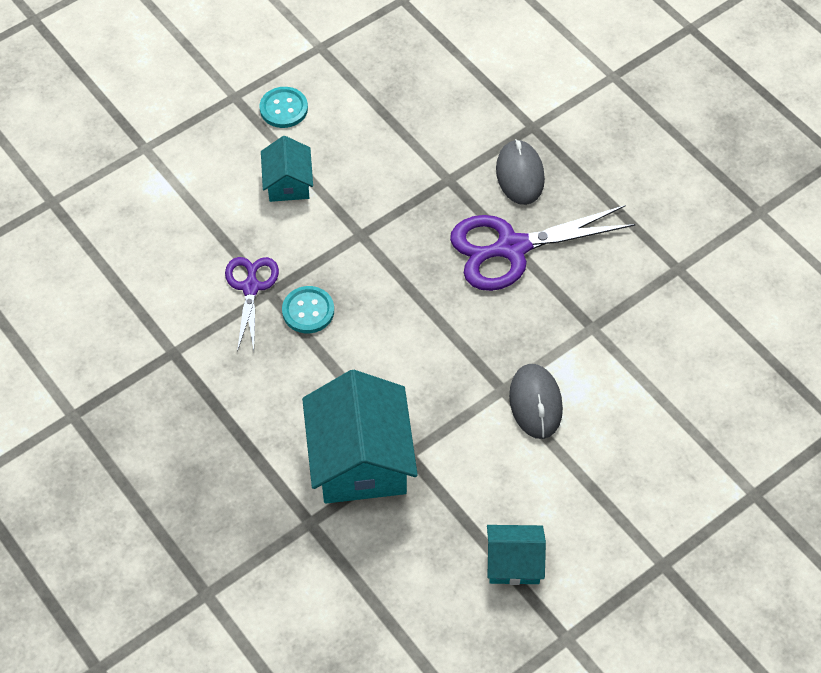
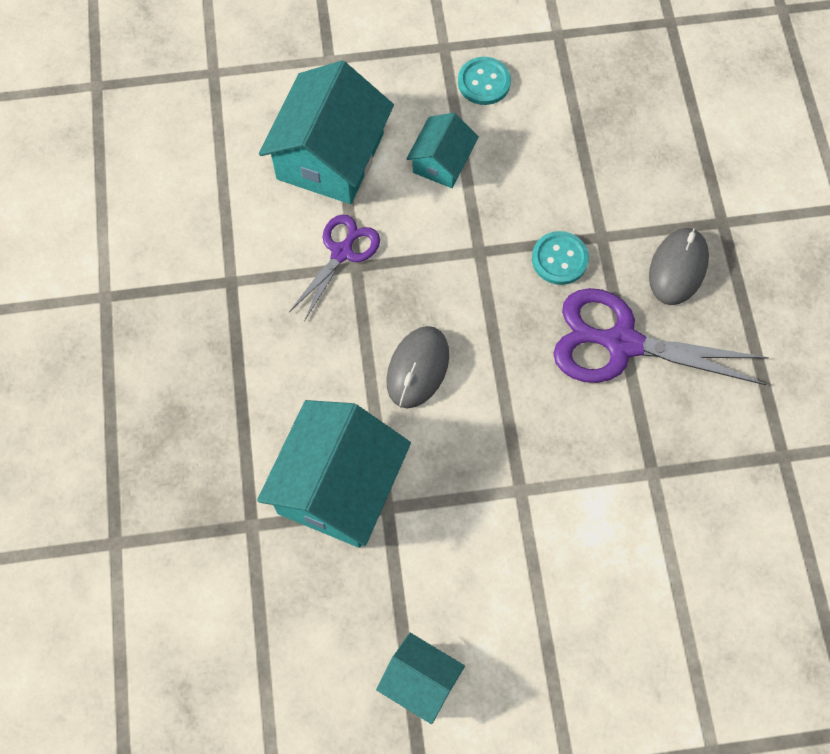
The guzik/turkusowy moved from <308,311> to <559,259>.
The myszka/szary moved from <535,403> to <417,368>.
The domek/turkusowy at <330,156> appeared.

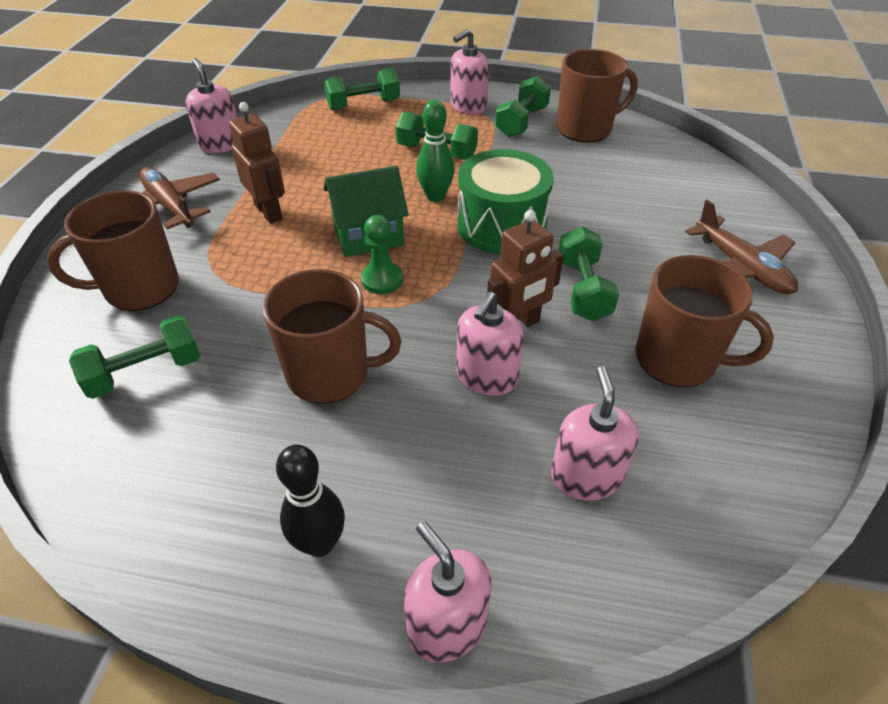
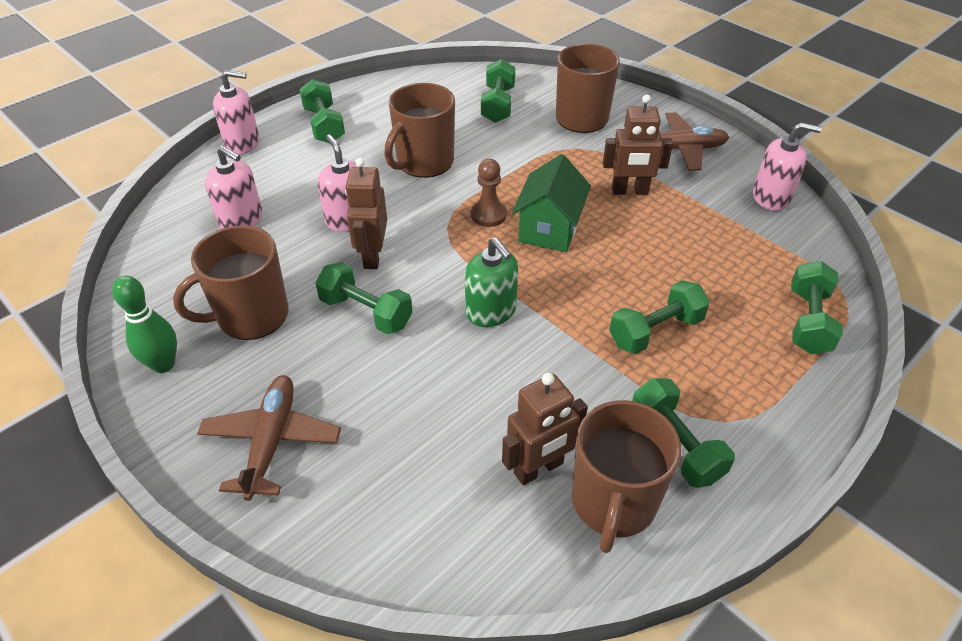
The dozownik mydła/różowy at <468,106> disappeared.
The kręgiel/zielony moved from <435,196> to <163,364>.
The bęben/zielony at <501,225> was replaced by the dozownik mydła/zielony at <491,311>.
The samolot/brązowy at <741,267> turned 90 degrees clockwise.
The pionek/zielony at <382,280> became the pionek/brązowy at <488,215>.
The kręgiel/czarny at <320,543> was replaced by the hantel/zielony at <324,125>.
The robot/brązowy at <539,469> appeared.

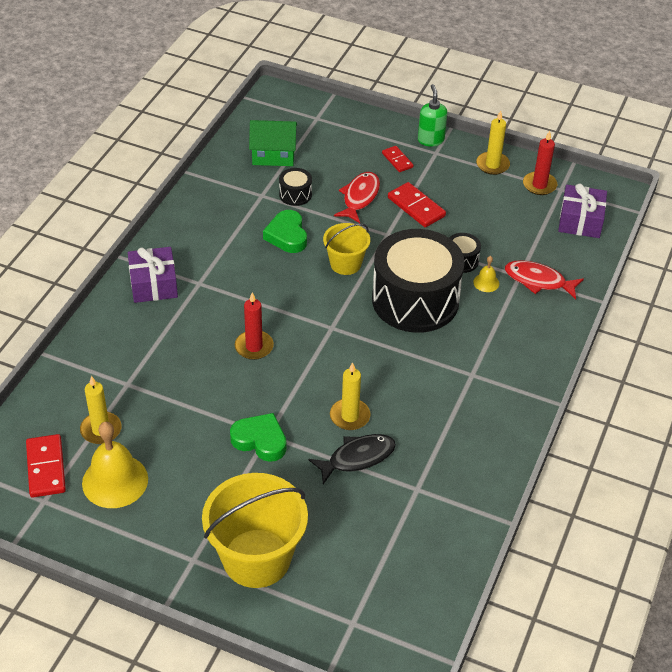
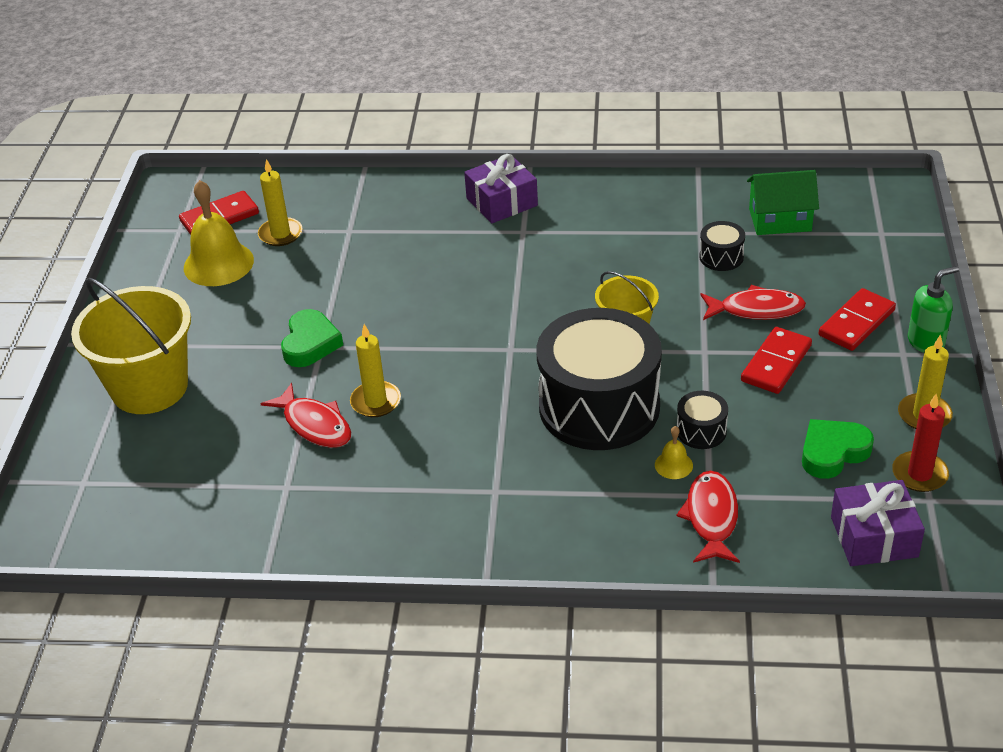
The domek/zielony at <273,155> turned 75 degrees counterclockwise.
The kostka domina/czerwony at <397,160> changed to 1.63 times the size.
The serce/zielony moved from <287,235> to <833,452>.
The świeca/czerwony at <254,347> disappeared.
The ryba/czarny at <357,458> became the ryba/czerwony at <314,425>.

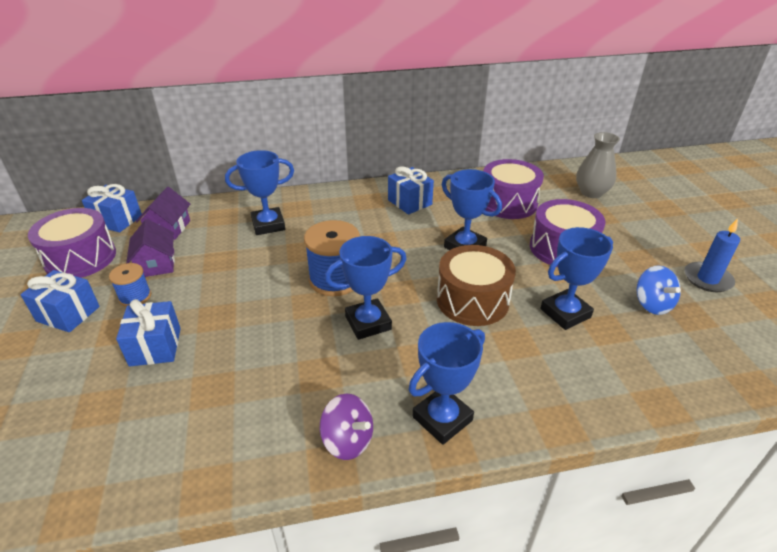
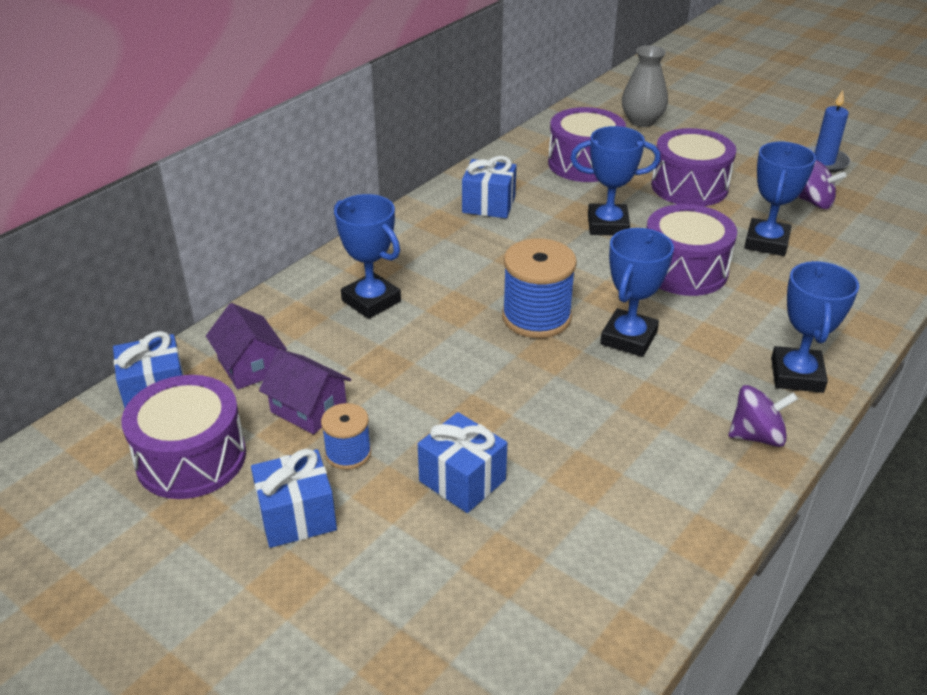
The puchar/niebieski at <268,225> turned 75 degrees counterclockwise.
The bęben/brązowy at <472,300> became the bęben/fioletowy at <684,270>.
The bączek/niebieski at <652,304> became the bączek/fioletowy at <814,202>.

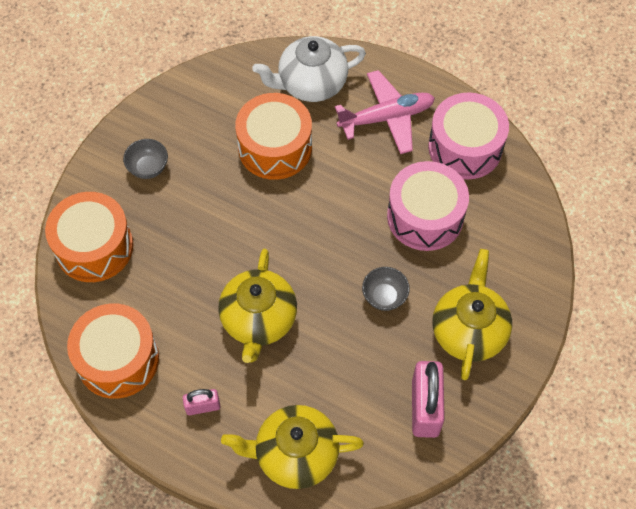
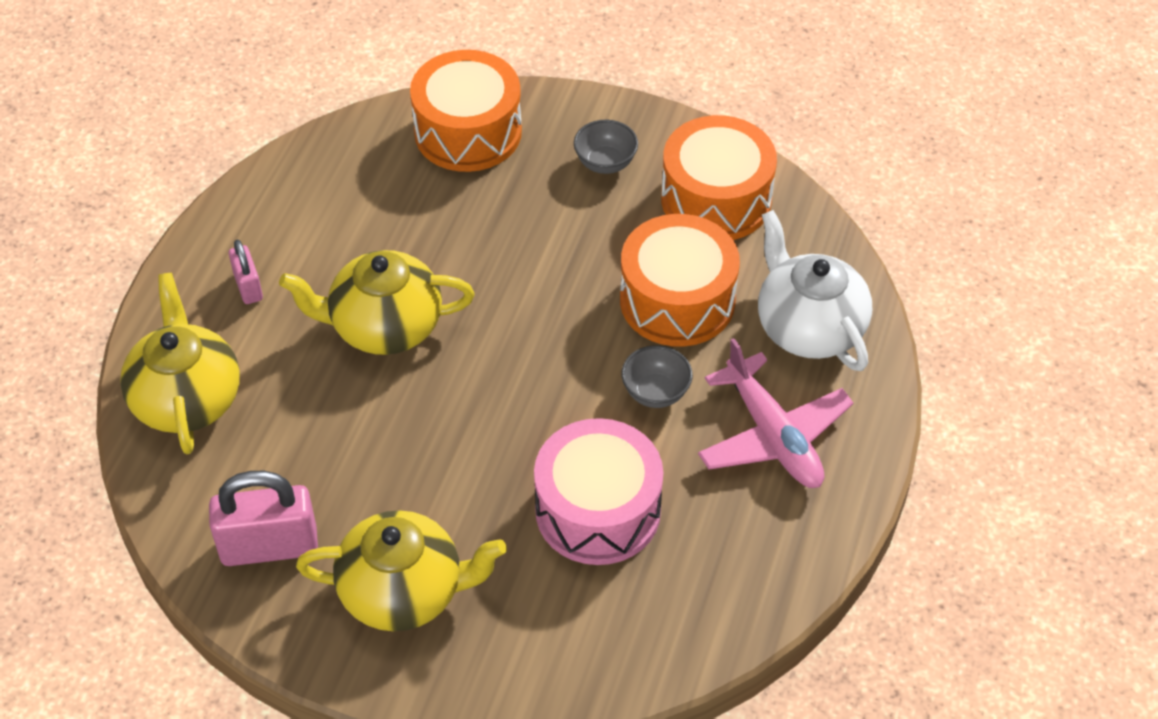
The bęben/różowy at <465,147> disappeared.
The miska/szary moved from <384,296> to <655,392>.
The bęben/pomarańczowy moved from <118,359> to <716,199>.

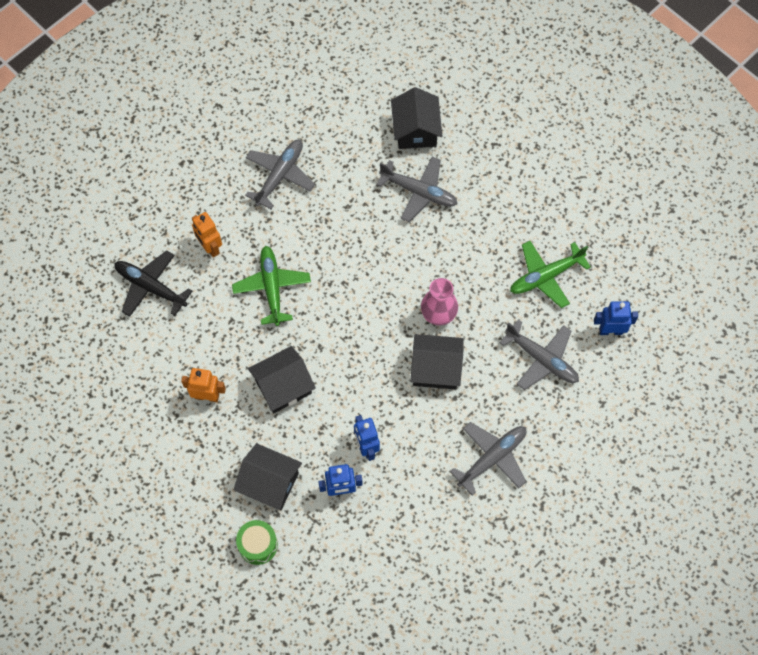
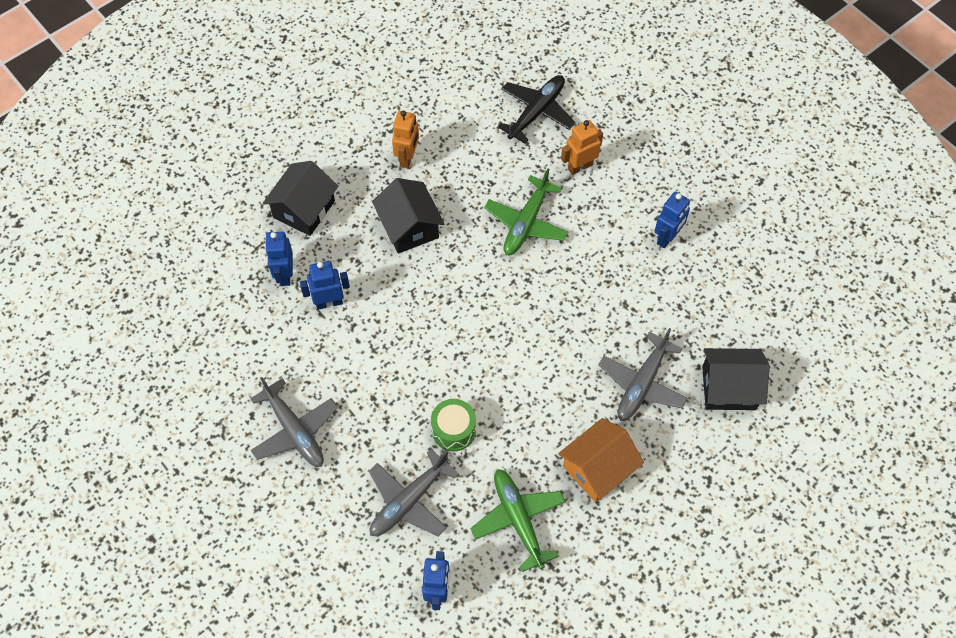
The samolot/szary at <279,176> was replaced by the robot/niebieski at <667,237>.
The samolot/zielony at <272,288> turned 120 degrees clockwise.
The wazon/różowy at <438,313> disappeared.
The domek/czarny at <436,368> disappeared.
The bęben/zielony moved from <258,545> to <453,430>.
The domek/pomarańczowy at <598,468> appeared.

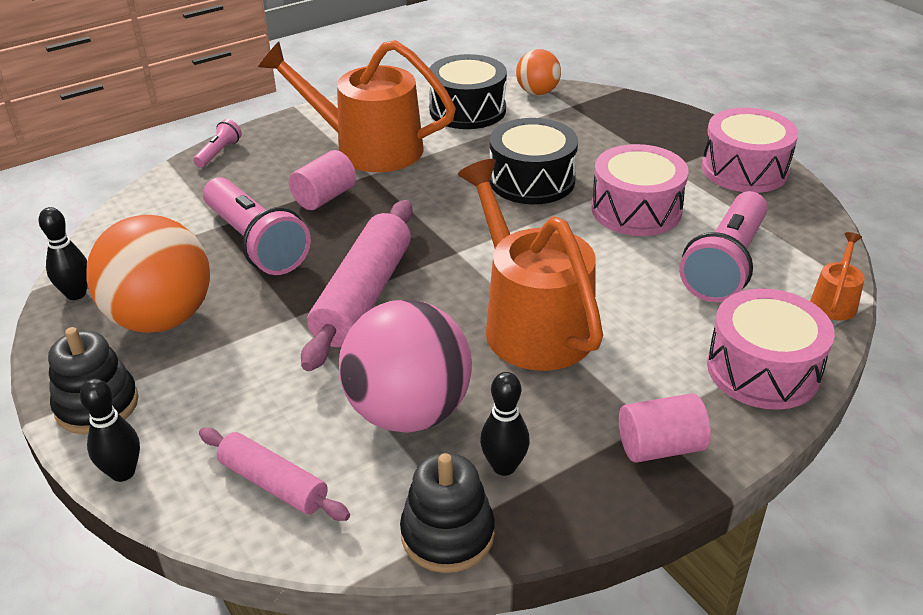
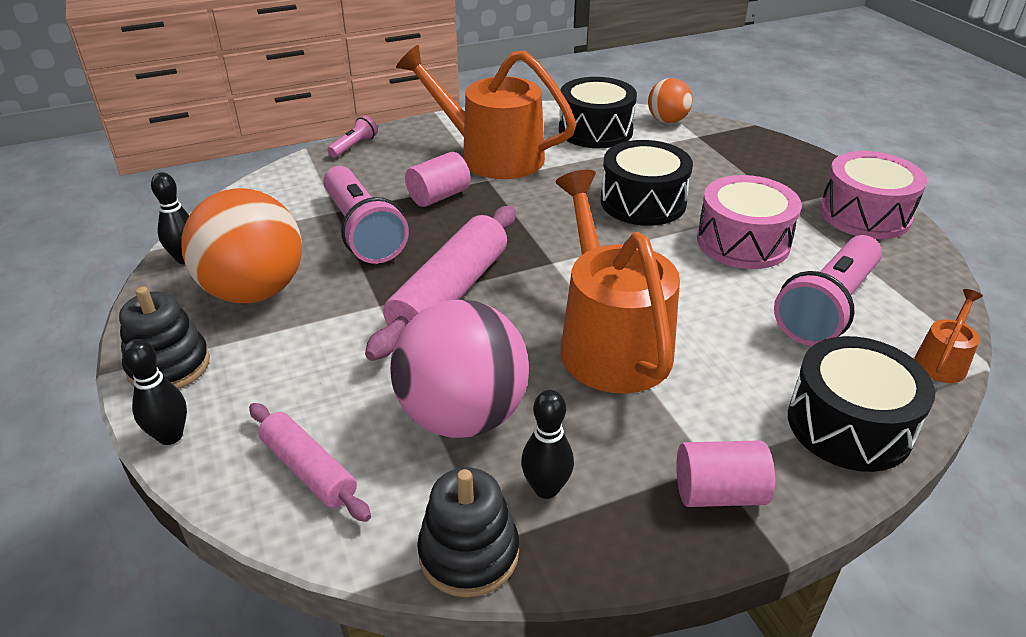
The bęben/różowy at <763,370> became the bęben/czarny at <849,425>.

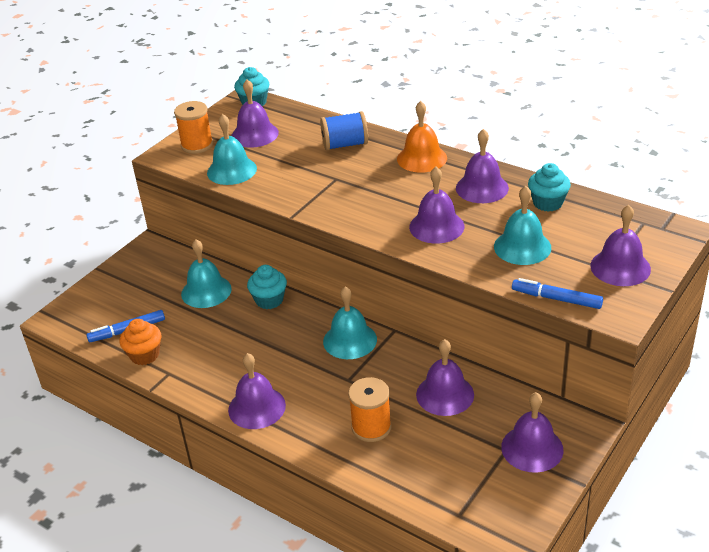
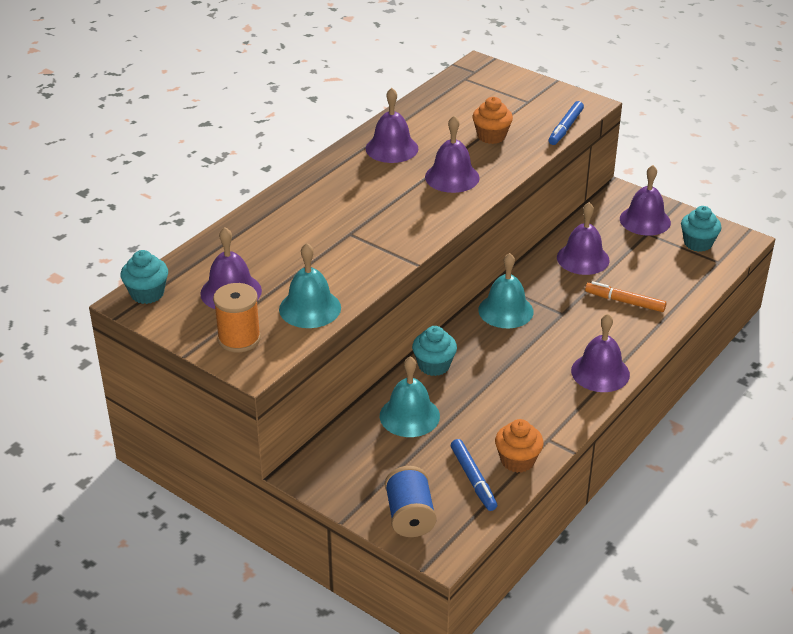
The dzwonek/pomarańczowy at <422,158> disappeared.
The szpulka/niebieski moved from <345,145> to <410,516>.
The muffinka/turkusowy moved from <547,203> to <698,243>.
The dzwonek/turkusowy at <522,247> was replaced by the muffinka/pomarańczowy at <491,136>.
The dzwonek/fioletowy at <620,267> disappeared.
The szpulka/pomarańczowy at <371,427> was replaced by the flamaster/pomarańczowy at <624,301>.

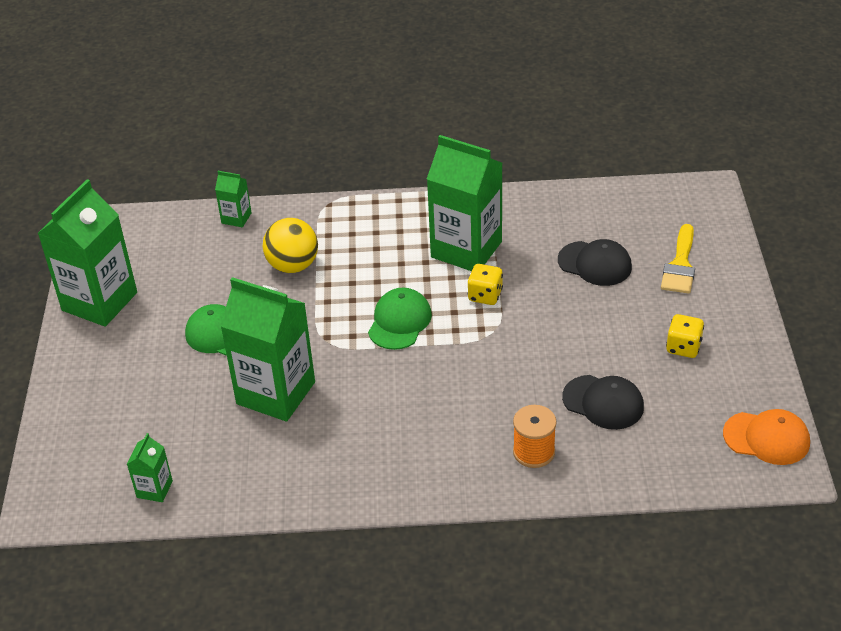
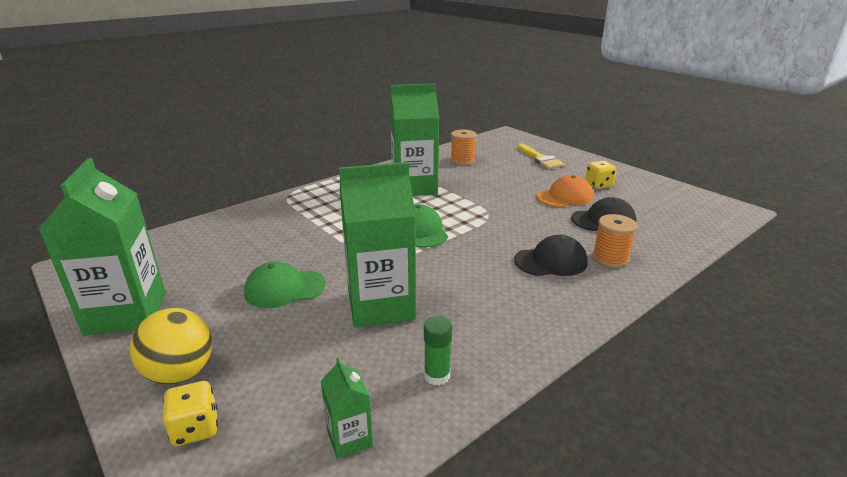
The karton mleka/zielony at <236,218> disappeared.
The piłka/żółty moved from <293,265> to <180,373>.
The czapka/czarny moved from <595,263> to <550,261>.
The kostka do gry/żółty moved from <485,295> to <195,428>.
The czapka/pomarańczowy moved from <766,438> to <564,197>.
The szpulka/pomarańczowy at <462,161> appeared.
The klej w sztyfcie/zielony at <437,376> appeared.

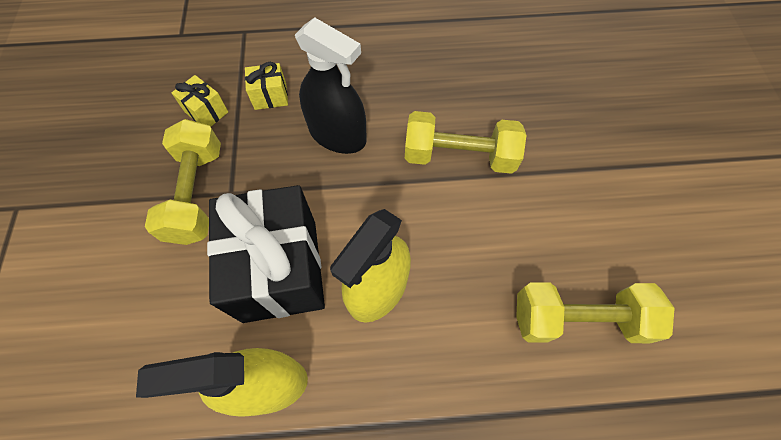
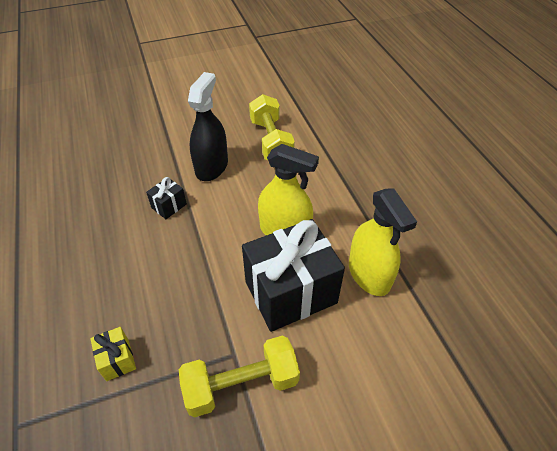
The spryskiwacz/czarny moved from <337,134> to <211,167>.
The prezent/żółty at <206,112> disappeared.
The hantel/żółty at <459,156> was replaced by the prezent/czarny at <169,206>.

